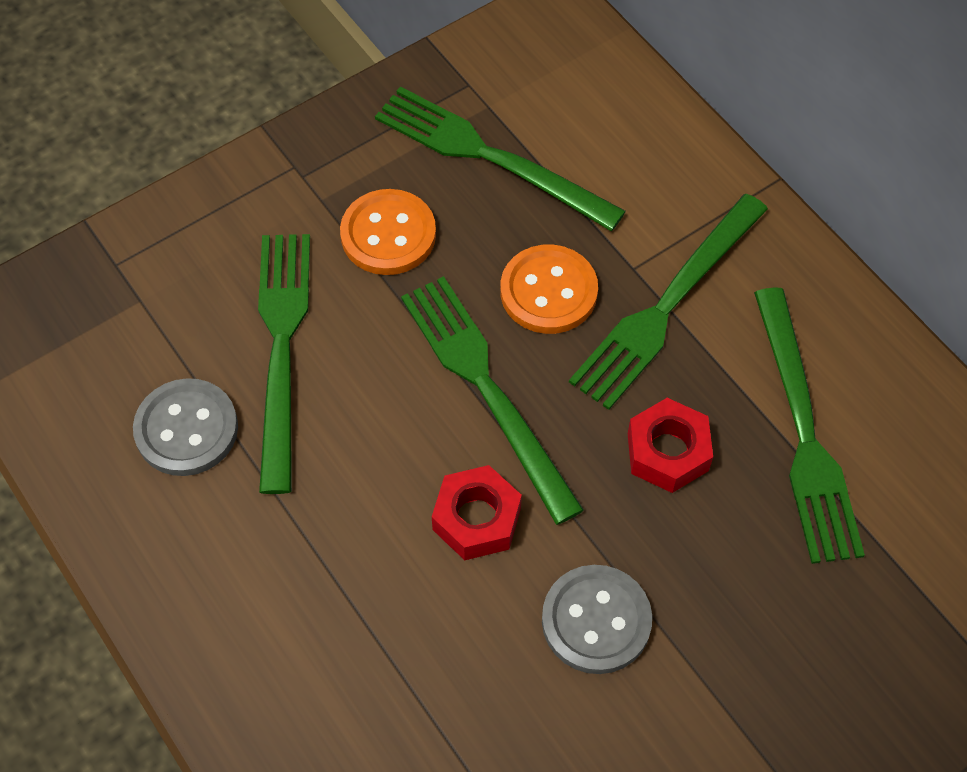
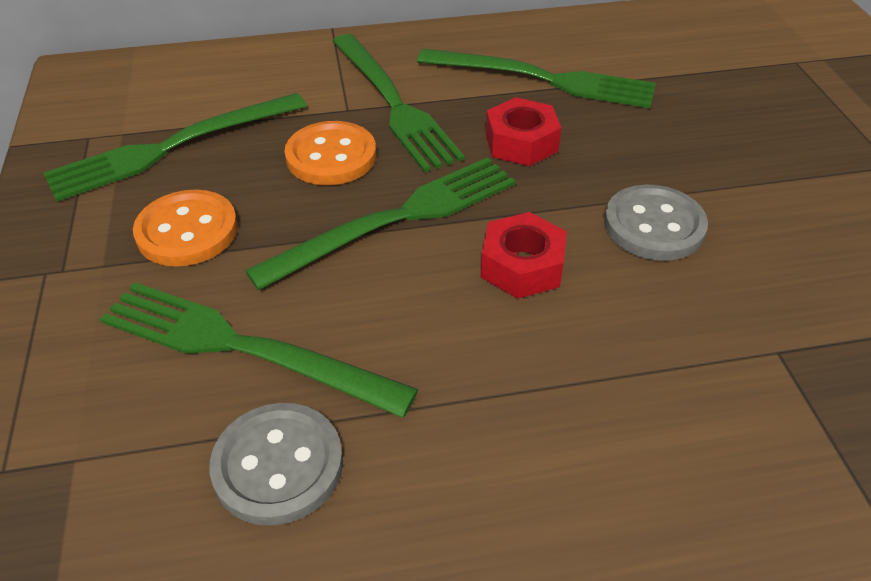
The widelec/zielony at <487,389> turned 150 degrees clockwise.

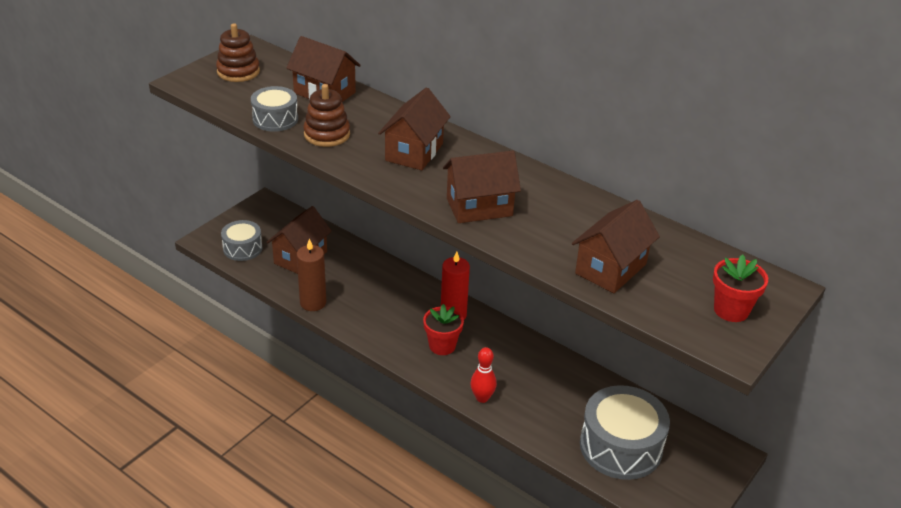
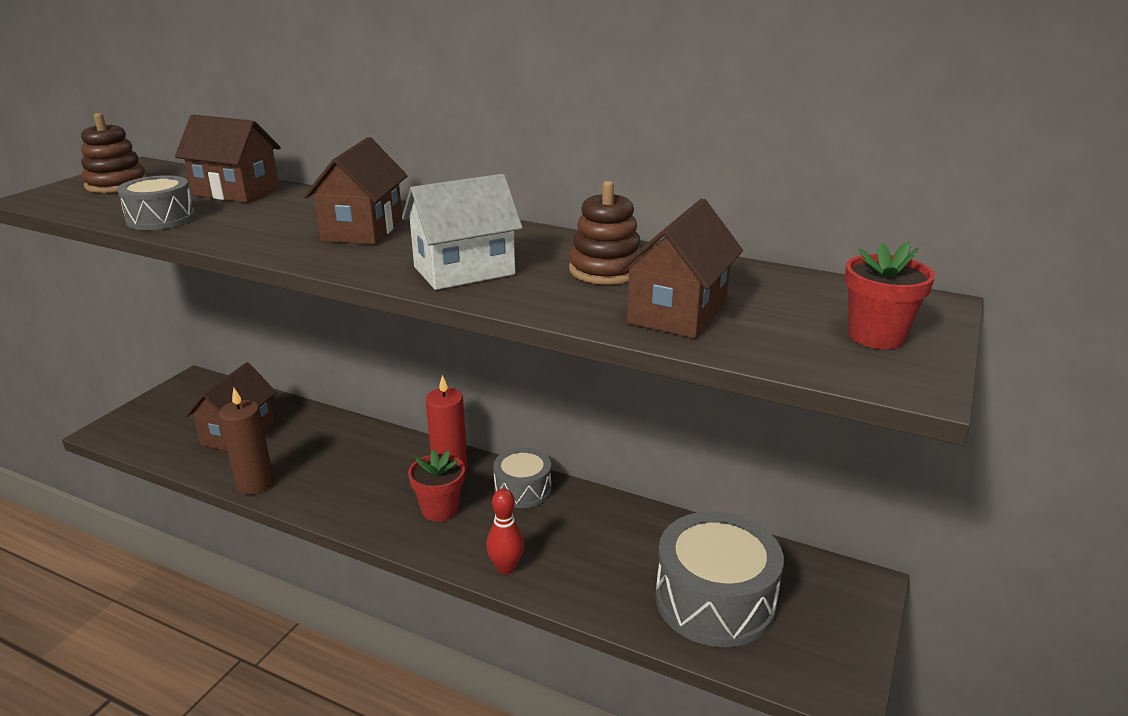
The zabawka nakładanka/brązowy moved from <327,134> to <605,270>.
The domek/brązowy at <479,207> became the domek/biały at <464,271>.
The bęben/szary moved from <242,248> to <523,489>.

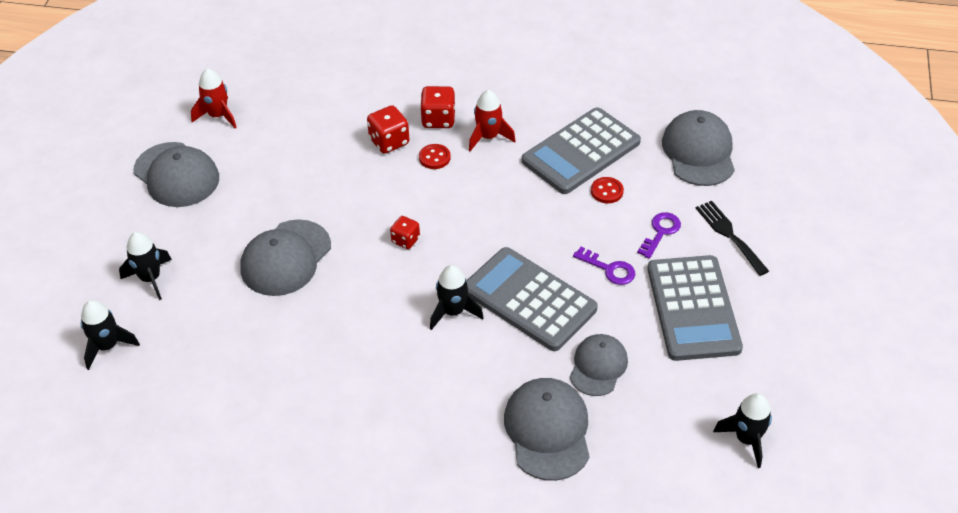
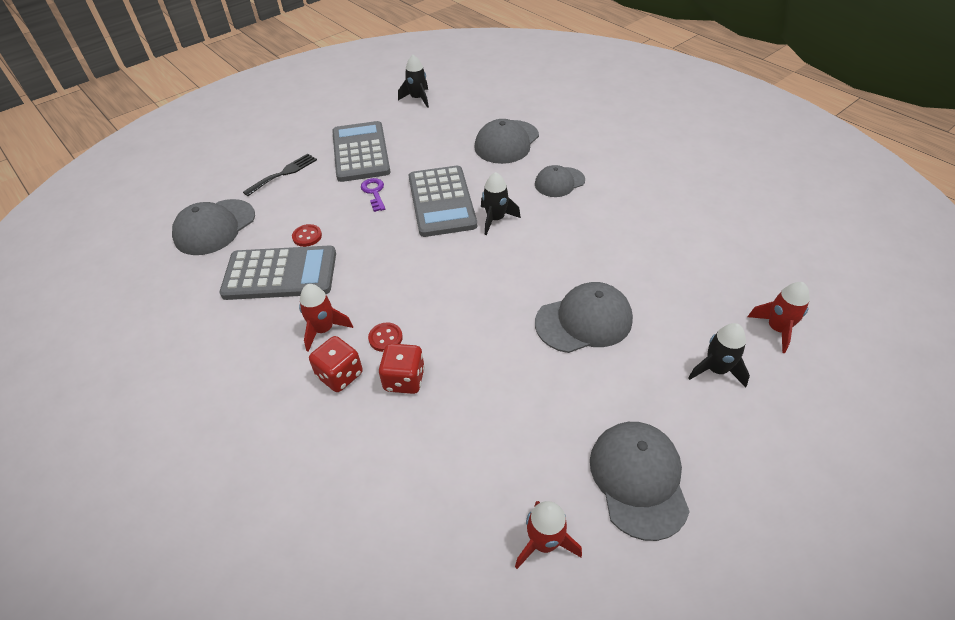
The widelec/czarny at <729,235> turned 150 degrees counterclockwise.
The klucz/fioletowy at <660,232> disappeared.
The kostka do gry/czerwony at <405,240> disappeared.
The kalkulator/szary at <693,308> turned 45 degrees counterclockwise.
The rakieta/czarny at <107,346> became the rakieta/czerwony at <777,329>.
The czapka/szary moved from <598,366> to <559,182>.

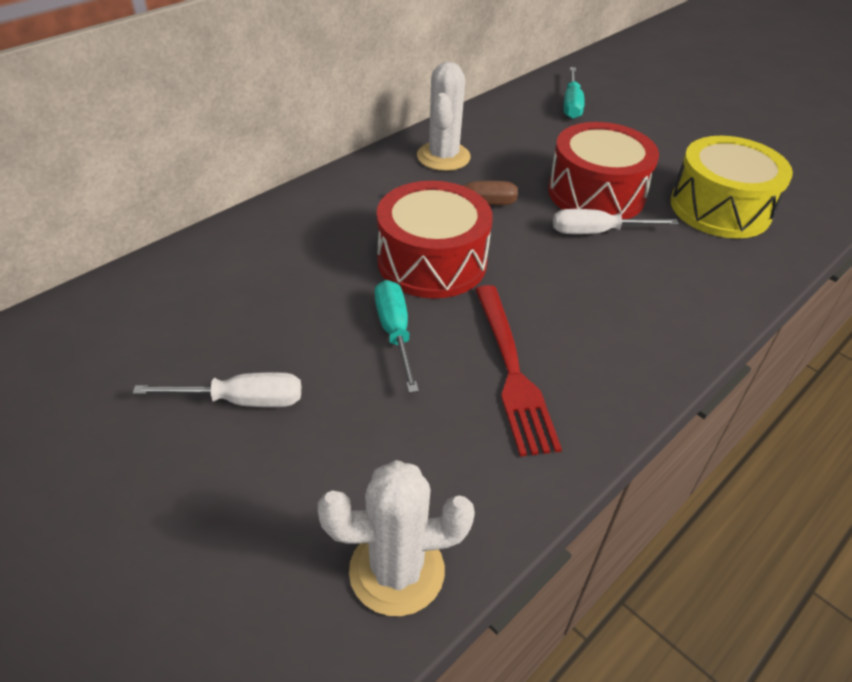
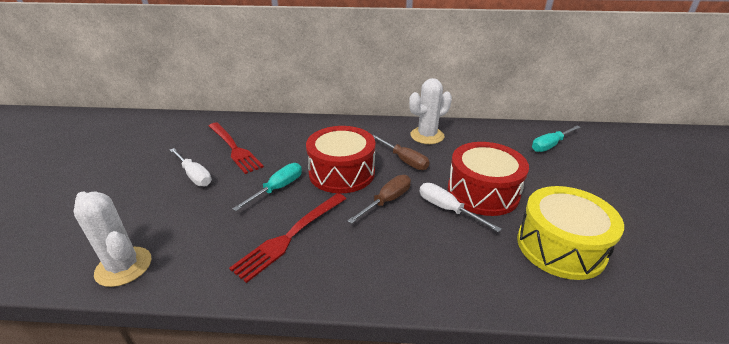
The widelec/czerwony at <234,149> appeared.
The śrubokręt/brązowy at <387,201> appeared.

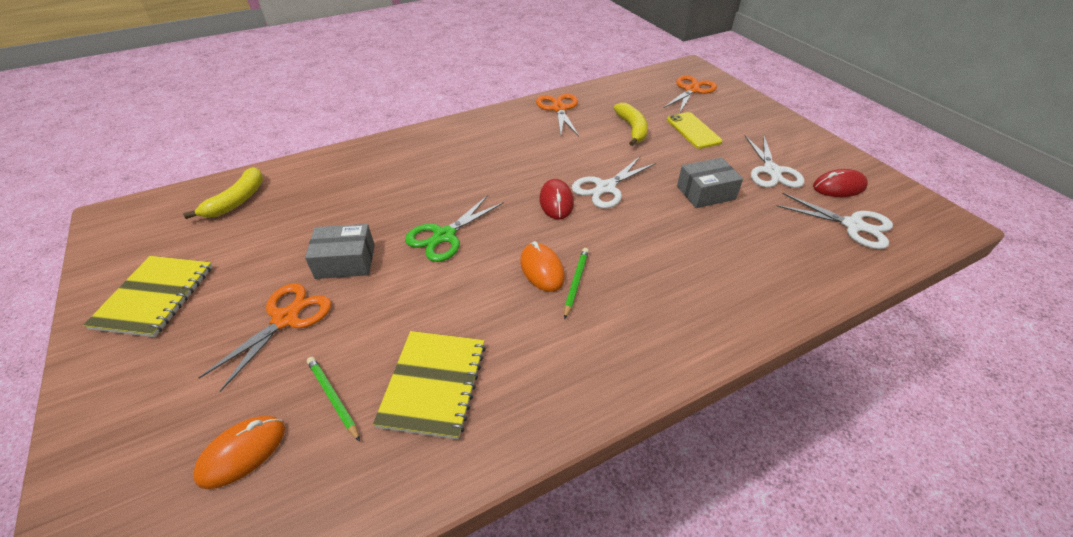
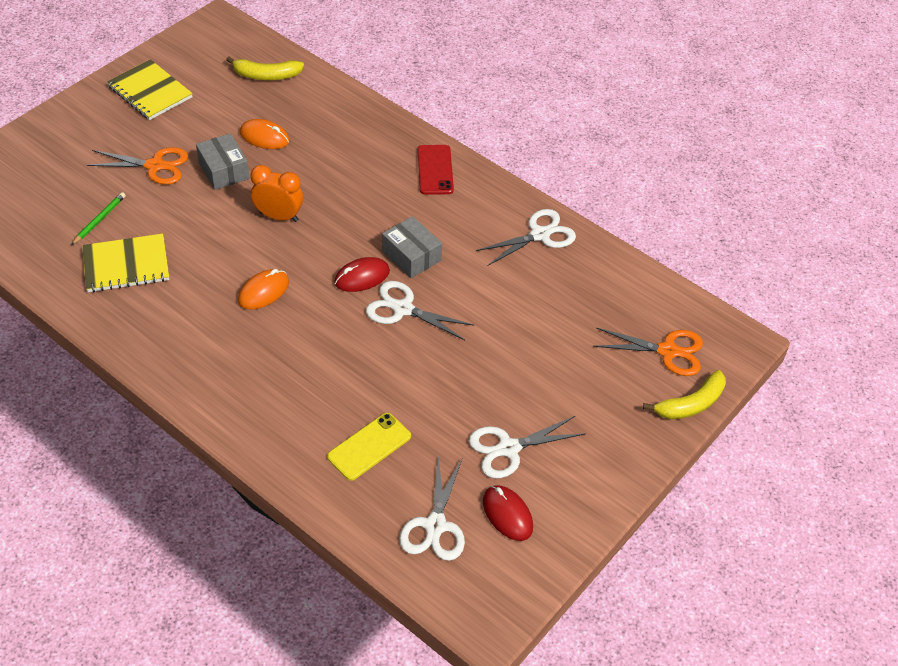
The nożyczki/pomarańczowy at <559,109> became the nożyczki/biały at <540,235>.
The banan/żółty moved from <632,129> to <691,404>.
The telefon/żółty moved from <693,131> to <369,446>.
The pudełko/szary moved from <705,193> to <411,256>.
The nożyczki/zielony at <444,236> was replaced by the budzik/pomarańczowy at <279,216>.
The ołówek/zielony at <576,282> disappeared.
The zeszyt/żółty at <154,297> turned 60 degrees clockwise.
The myszka/pomarańczowy moved from <242,452> to <264,137>.
The telefon/czerwony at <435,170> appeared.

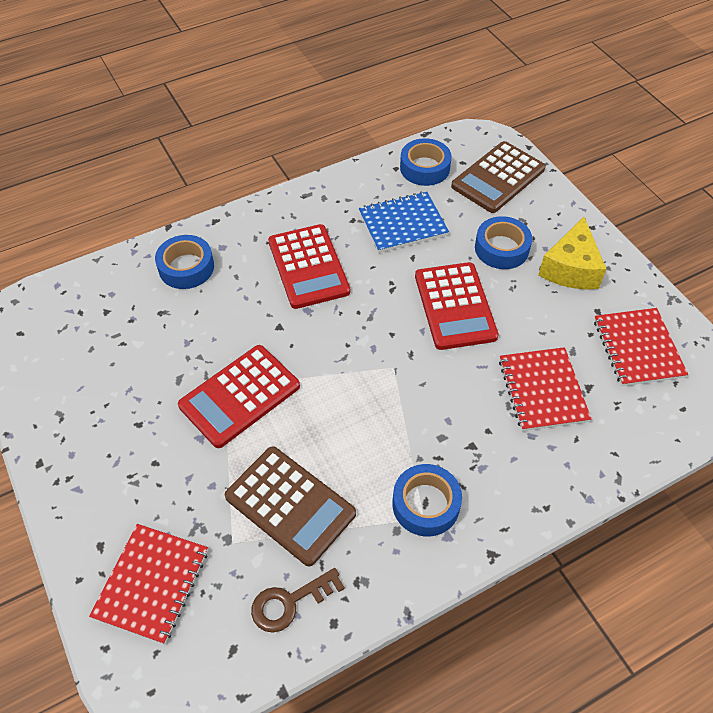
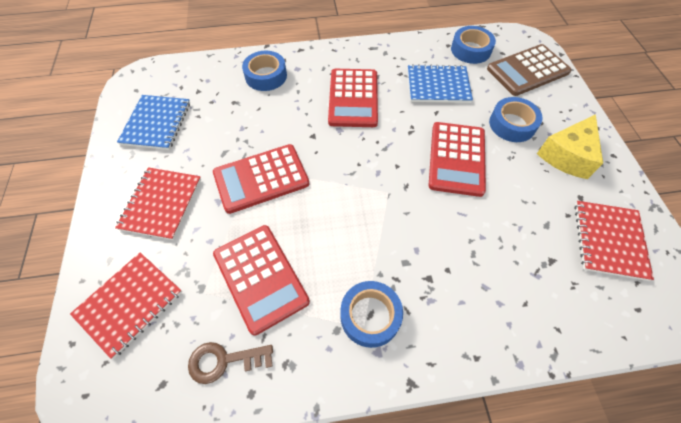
The zeszyt/czerwony moved from <542,390> to <161,204>.
The kalkulator/brązowy at <290,505> became the kalkulator/czerwony at <260,277>.
The zeszyt/niebieski at <156,123> appeared.

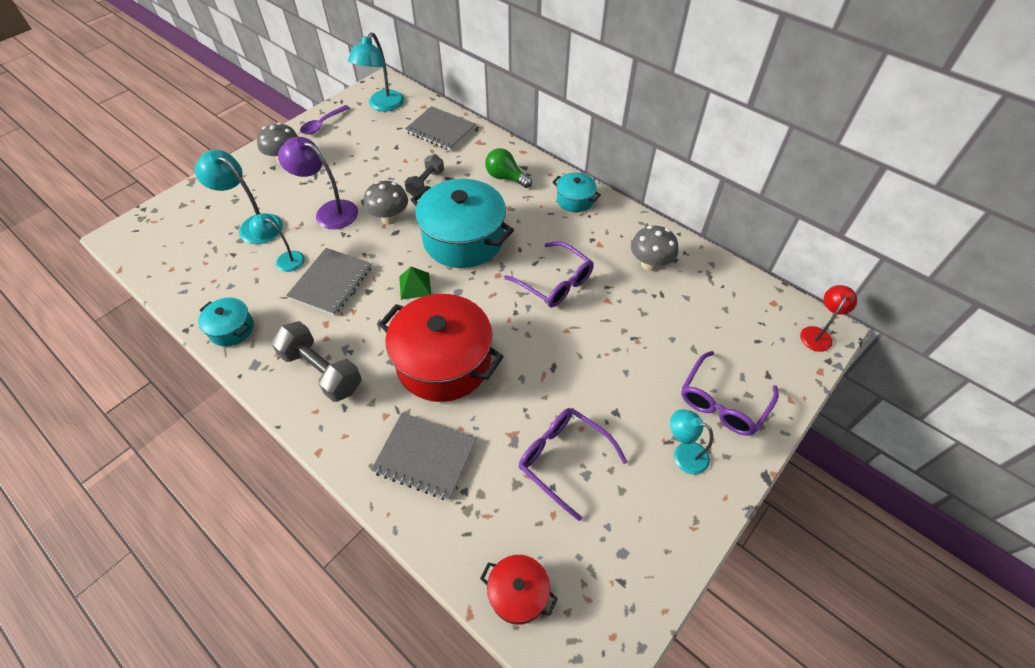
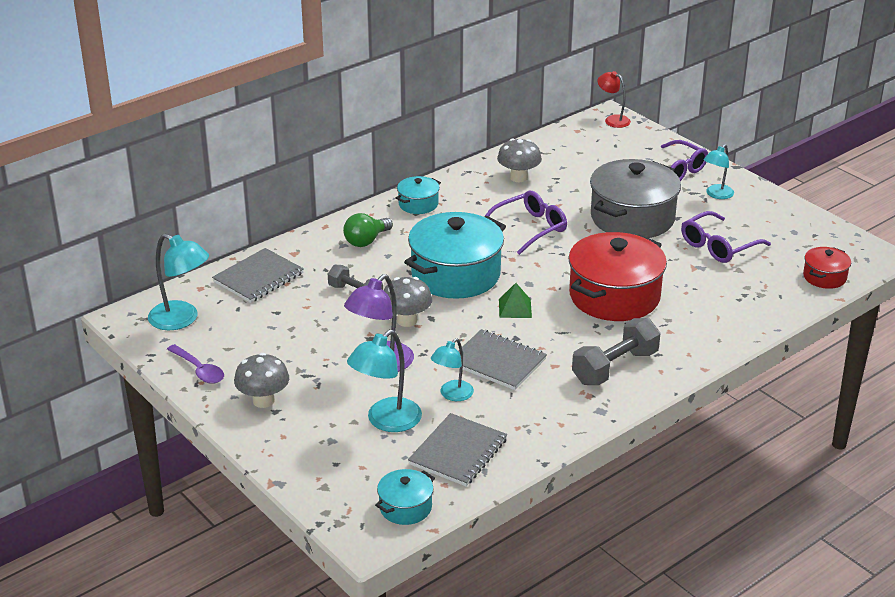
The garnek/turkusowy moved from <231,329> to <405,507>.
The zeszyt/szary moved from <425,457> to <458,452>.
The garnek/szary at <632,218> appeared.

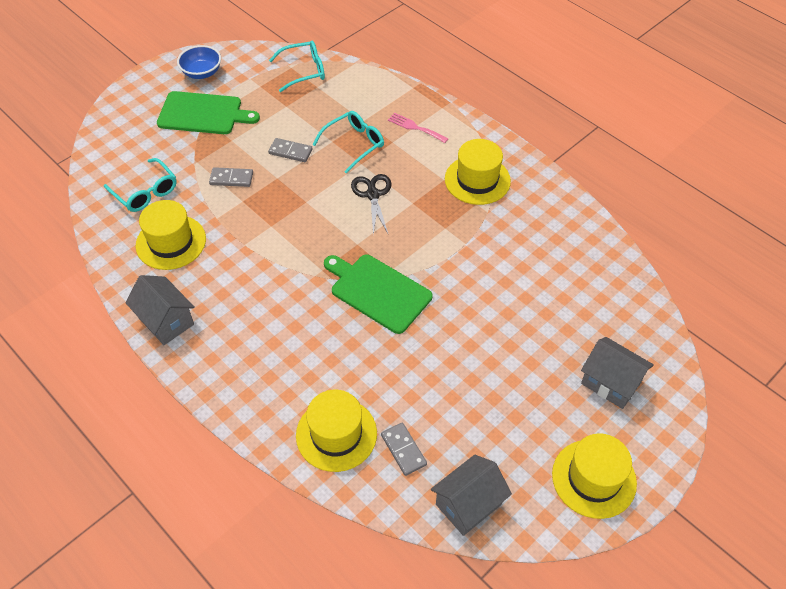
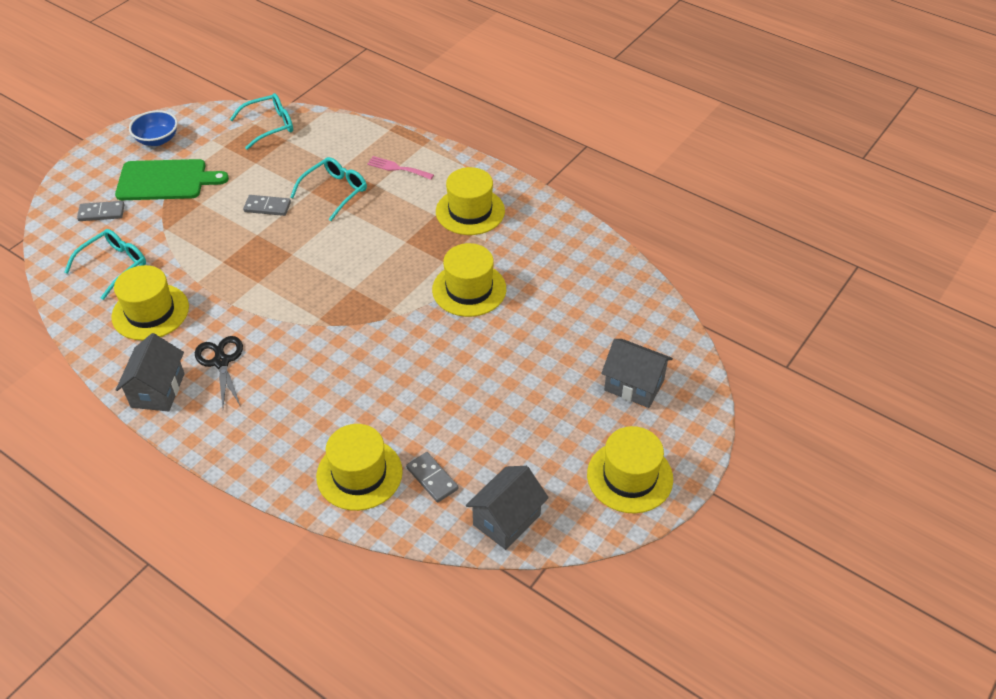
The okulary/turkusowy at <145,192> turned 90 degrees counterclockwise.
The kostka domina/szary moved from <231,179> to <101,213>.
The nożyczki/czarny moved from <372,195> to <221,362>.
The deska do krojenia/zielony at <378,291> disappeared.
The domek/szary at <166,321> turned 60 degrees clockwise.
The kapelusz/żółty at <469,289> appeared.

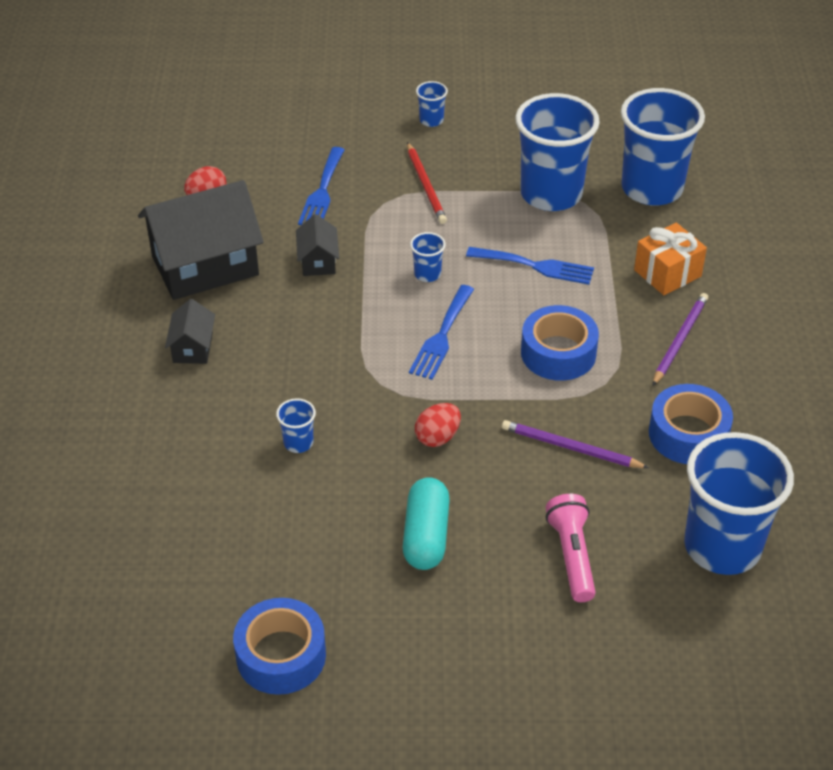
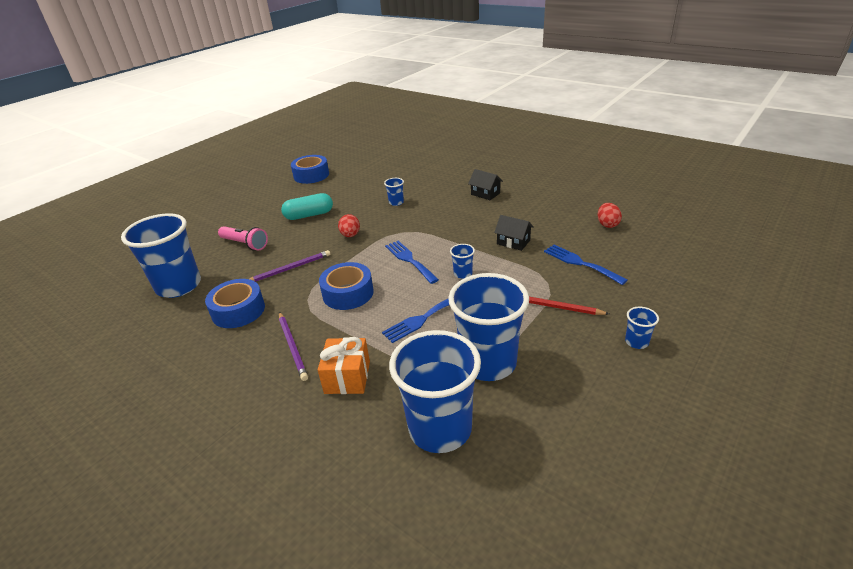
The domek/czarny at <205,266> disappeared.
The kapsułka/turkusowy at <426,535> turned 60 degrees counterclockwise.

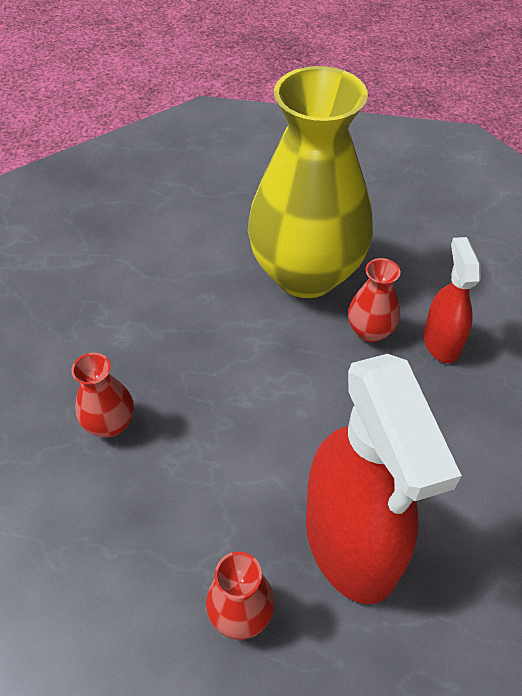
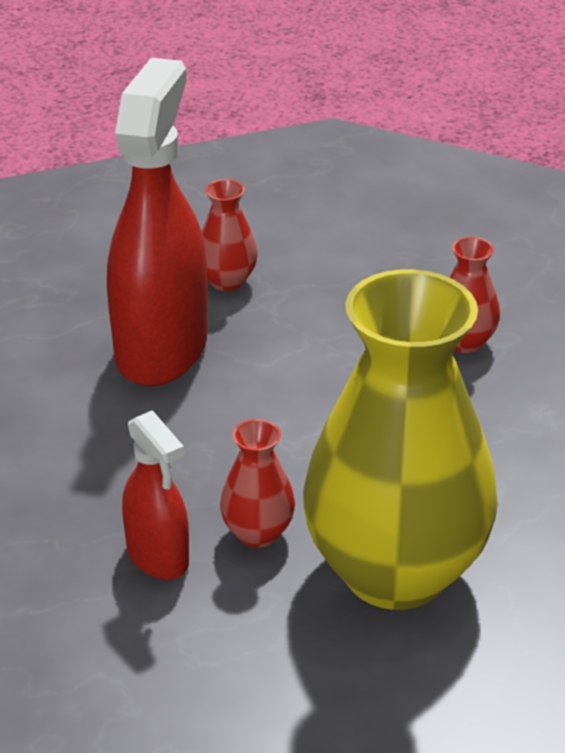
The spryskiwacz/czerwony at <351,542> turned 60 degrees clockwise.

